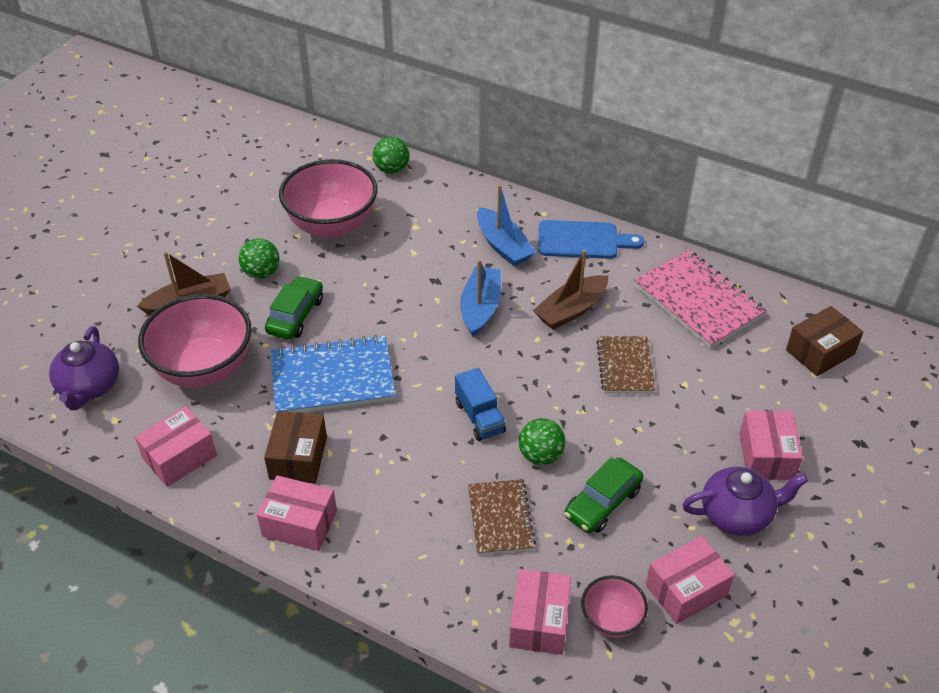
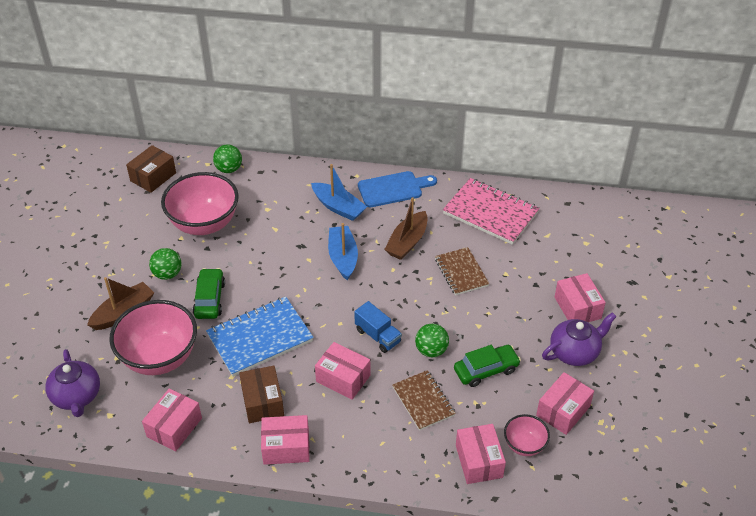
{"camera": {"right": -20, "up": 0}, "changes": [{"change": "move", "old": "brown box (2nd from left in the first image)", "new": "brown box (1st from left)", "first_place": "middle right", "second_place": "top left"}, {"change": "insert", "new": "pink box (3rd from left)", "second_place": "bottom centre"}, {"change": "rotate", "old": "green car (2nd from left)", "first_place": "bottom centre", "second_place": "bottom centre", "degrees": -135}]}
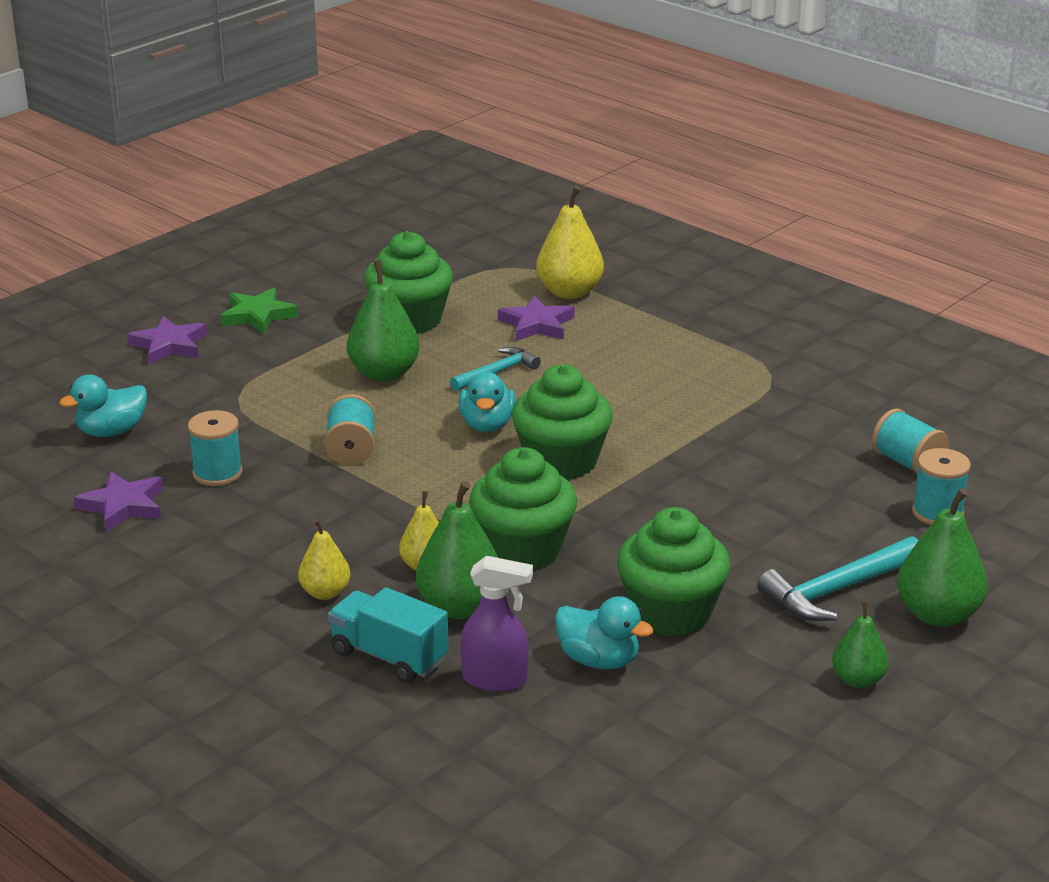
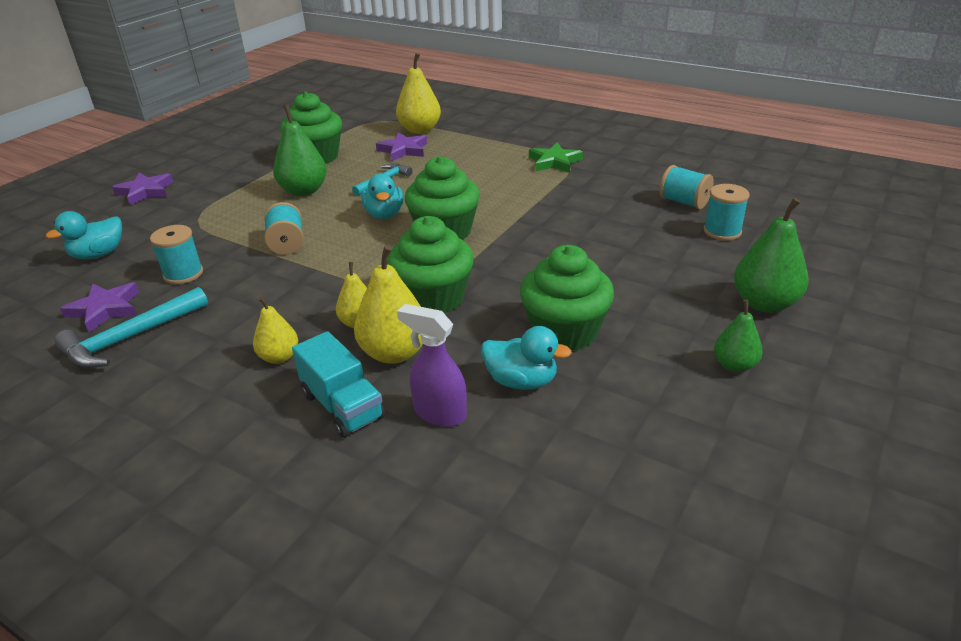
{"camera": {"right": -10, "up": 5}, "changes": [{"change": "move", "old": "turquoise hammer (2nd from left in the first image)", "new": "turquoise hammer (1st from left)", "first_place": "middle right", "second_place": "middle left"}, {"change": "rotate", "old": "turquoise truck", "first_place": "bottom centre", "second_place": "centre", "degrees": -150}, {"change": "recolor", "old": "green pear (2nd from left)", "new": "yellow pear (3rd from left)", "first_place": "centre", "second_place": "centre"}, {"change": "rotate", "old": "purple spray bottle", "first_place": "bottom centre", "second_place": "centre", "degrees": -150}, {"change": "move", "old": "green star", "first_place": "middle left", "second_place": "top centre"}]}
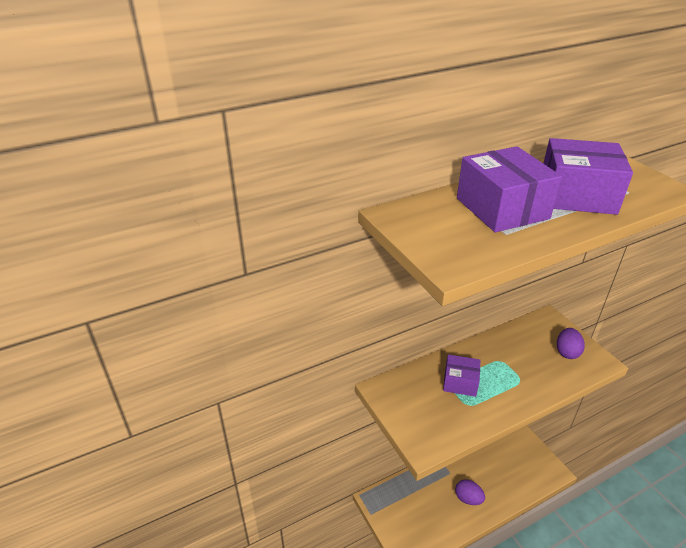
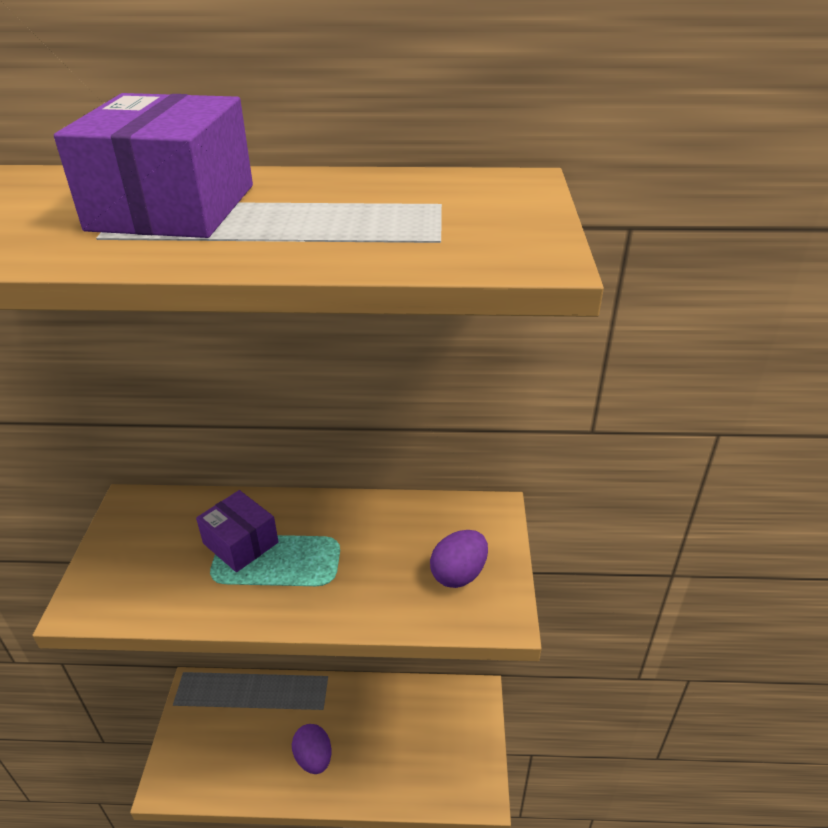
{"camera": {"right": 30, "up": 0}, "changes": [{"change": "delete", "old": "purple box (3rd from left)", "first_place": "top right"}]}
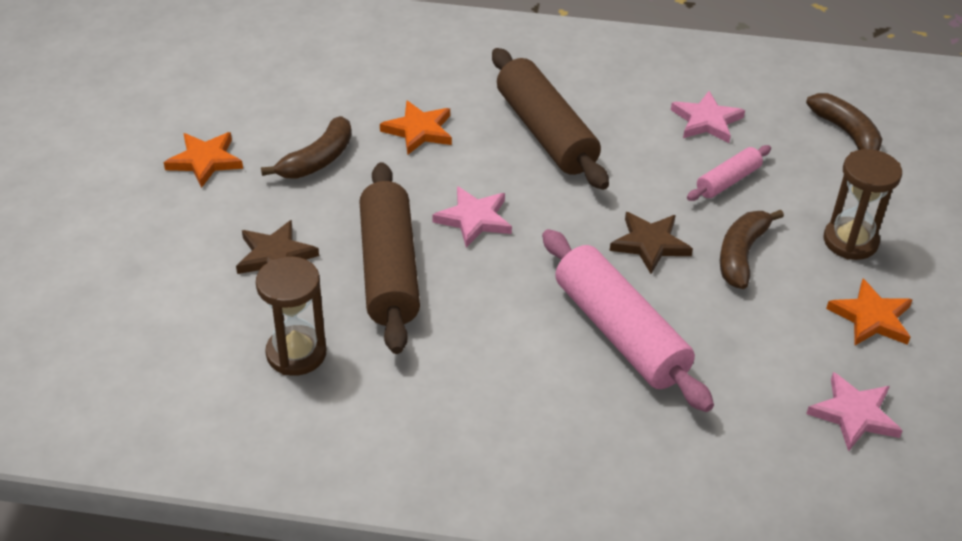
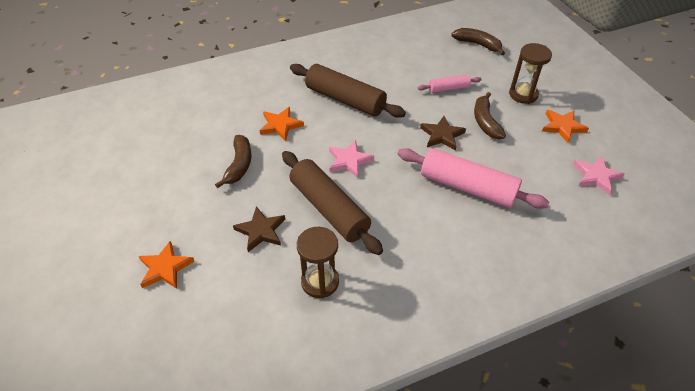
{"camera": {"right": -30, "up": 5}, "changes": [{"change": "move", "old": "orange star (1st from left)", "first_place": "top left", "second_place": "bottom left"}, {"change": "rotate", "old": "pink rolling pin (2nd from left in the first image)", "first_place": "top right", "second_place": "top centre", "degrees": 60}, {"change": "delete", "old": "pink star (2nd from left)", "first_place": "top right"}]}
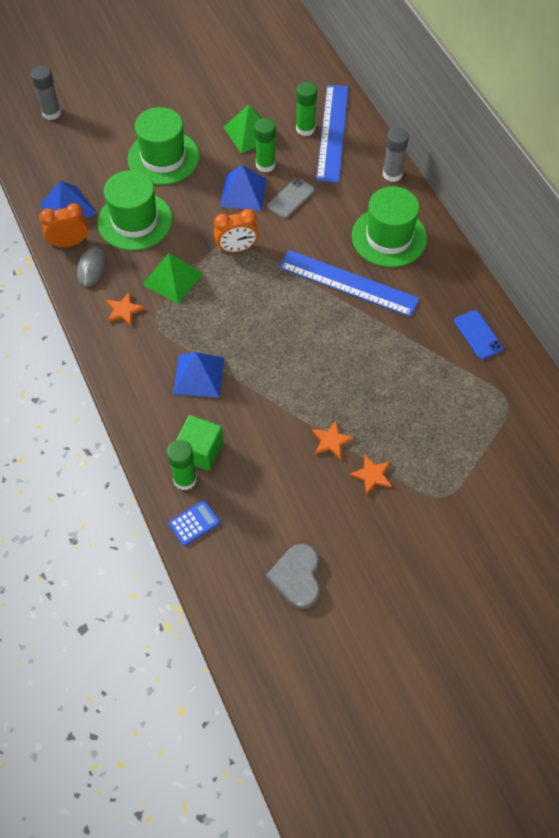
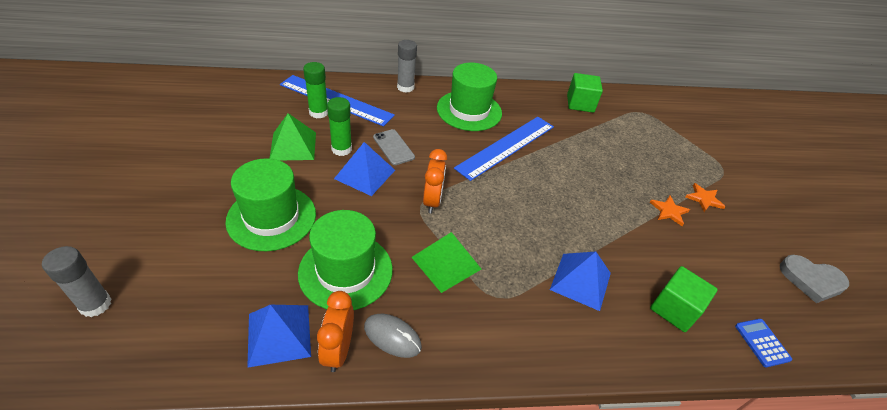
{"camera": {"right": -75, "up": -15}, "changes": [{"change": "replace", "old": "blue phone", "new": "green cube (1st from left)", "first_place": "middle right", "second_place": "top centre"}, {"change": "delete", "old": "orange star (1st from left)", "first_place": "middle left"}, {"change": "delete", "old": "green glue stick (1st from left)", "first_place": "middle left"}]}
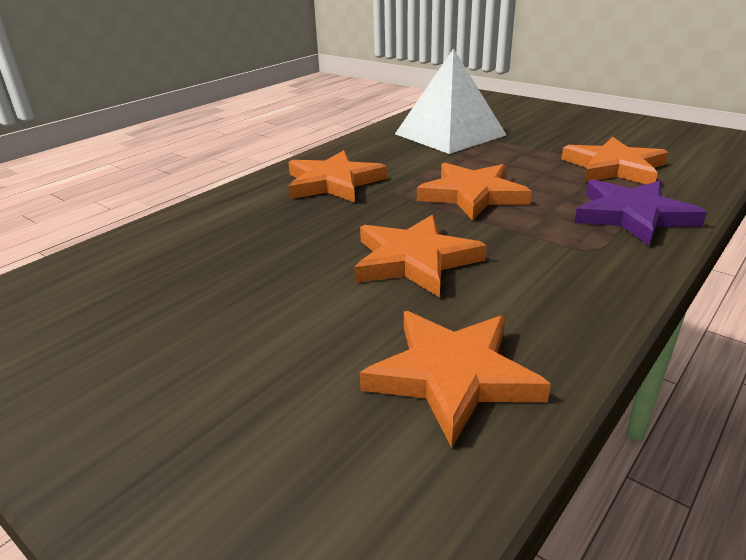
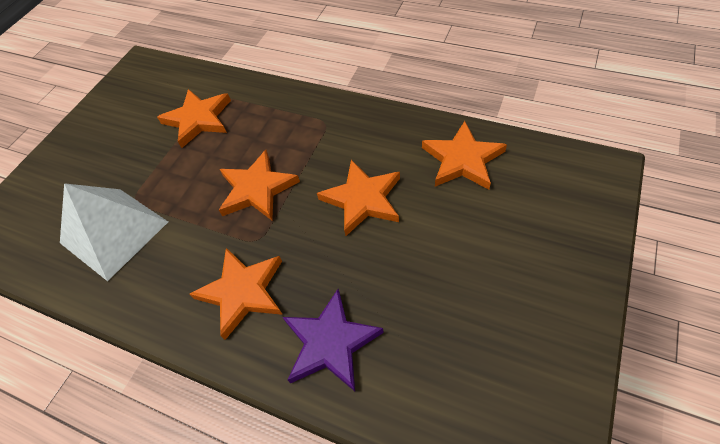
{"camera": {"right": -100, "up": 25}, "changes": [{"change": "move", "old": "purple star", "first_place": "middle right", "second_place": "bottom centre"}]}
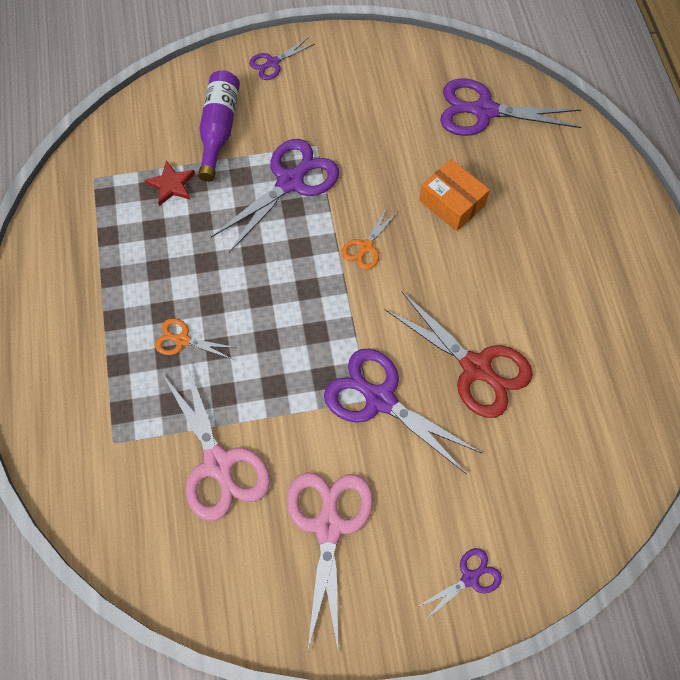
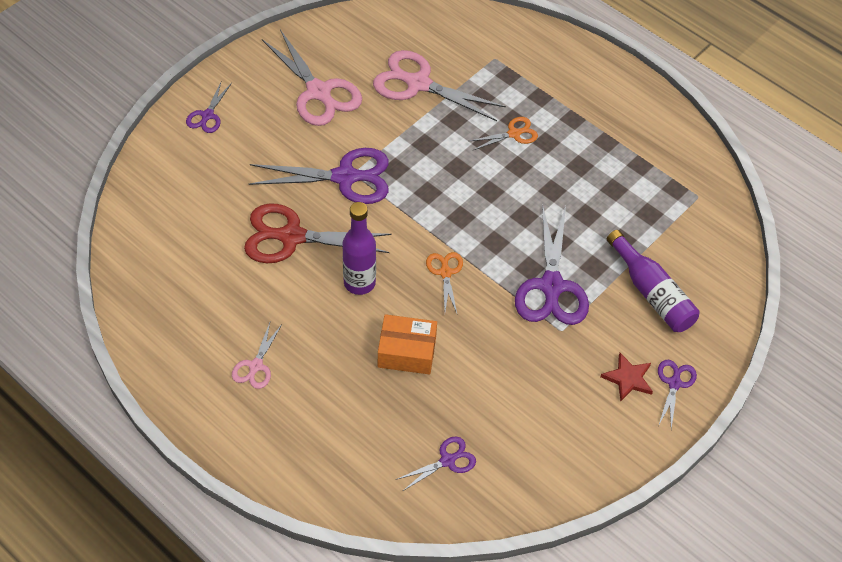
{"camera": {"right": 140, "up": -10}, "changes": [{"change": "insert", "new": "pink scissors (1st from left)", "second_place": "middle left"}, {"change": "insert", "new": "purple bottle (1st from left)", "second_place": "centre"}, {"change": "resize", "old": "purple scissors (5th from left in the first image)", "first_place": "top right", "second_place": "bottom centre", "factor": 0.51}, {"change": "move", "old": "red star", "first_place": "top left", "second_place": "bottom right"}]}
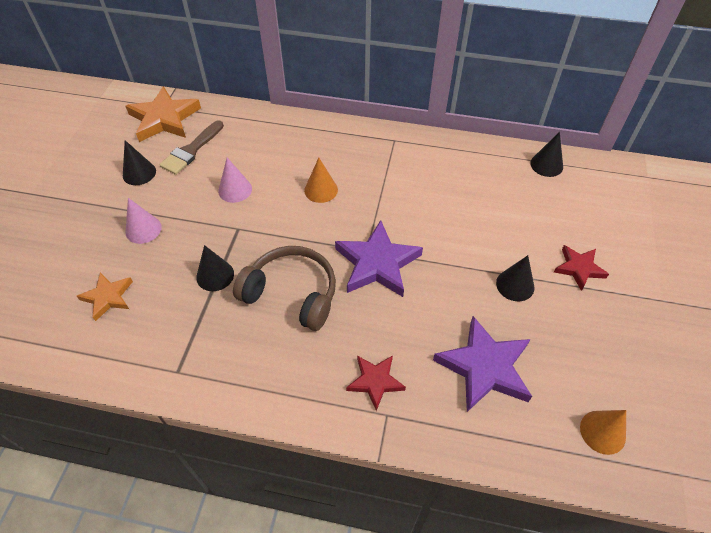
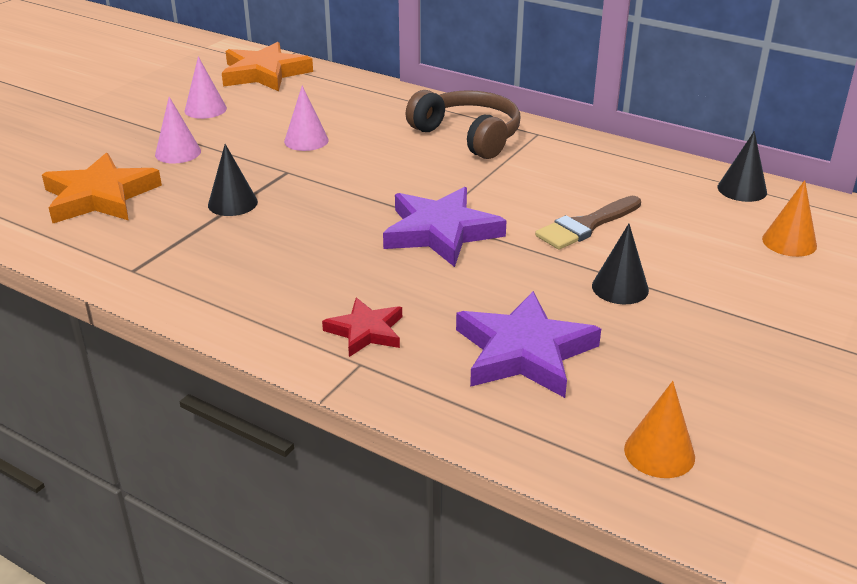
{"camera": {"right": 20, "up": -20}, "changes": [{"change": "resize", "old": "orange star (1st from left)", "first_place": "middle left", "second_place": "top left", "factor": 1.73}, {"change": "recolor", "old": "black cone (1st from left)", "new": "pink cone (2nd from left)", "first_place": "top left", "second_place": "top left"}, {"change": "move", "old": "brown headphones", "first_place": "centre", "second_place": "top centre"}, {"change": "move", "old": "brown brush", "first_place": "top left", "second_place": "middle right"}, {"change": "move", "old": "orange cone (1st from left in the first image)", "new": "orange cone (2nd from left)", "first_place": "centre", "second_place": "middle right"}, {"change": "delete", "old": "red star (2nd from left)", "first_place": "middle right"}]}
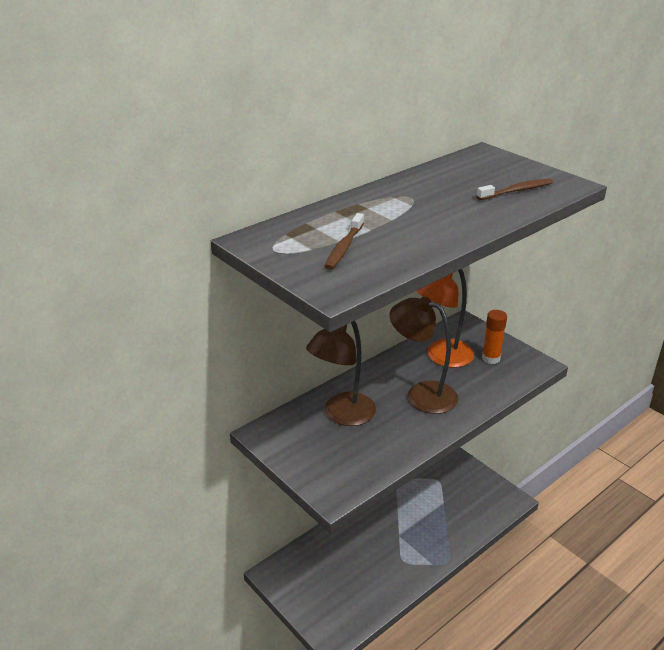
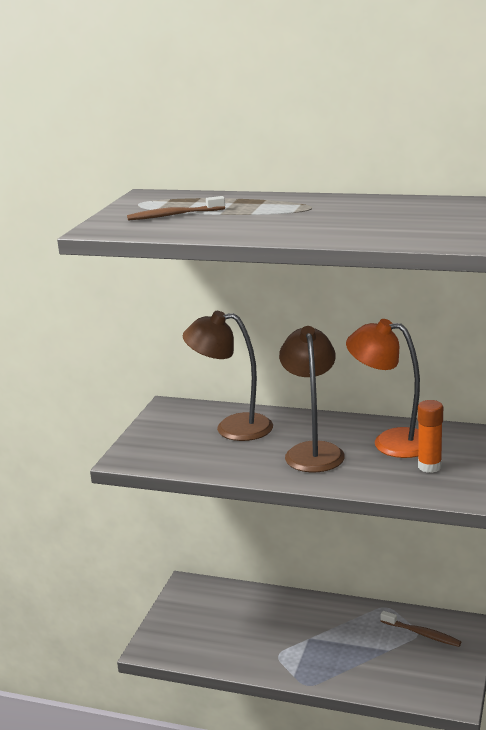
{"camera": {"right": 60, "up": -10}, "changes": [{"change": "move", "old": "brown toothbrush (2nd from left)", "first_place": "top right", "second_place": "bottom right"}]}
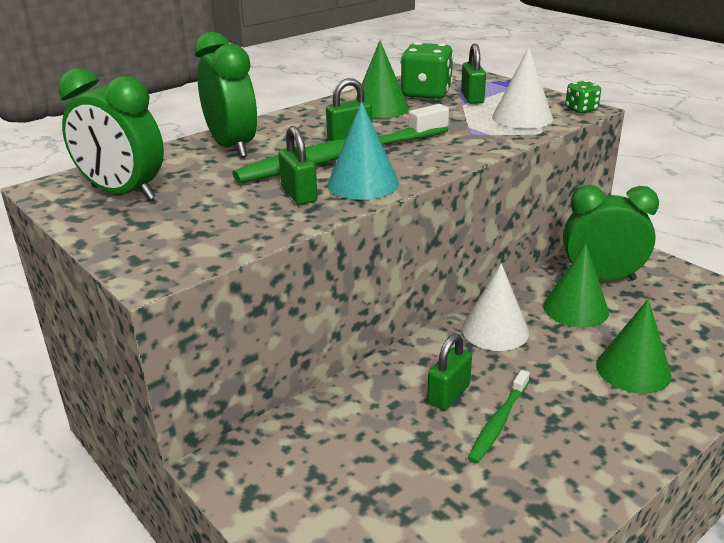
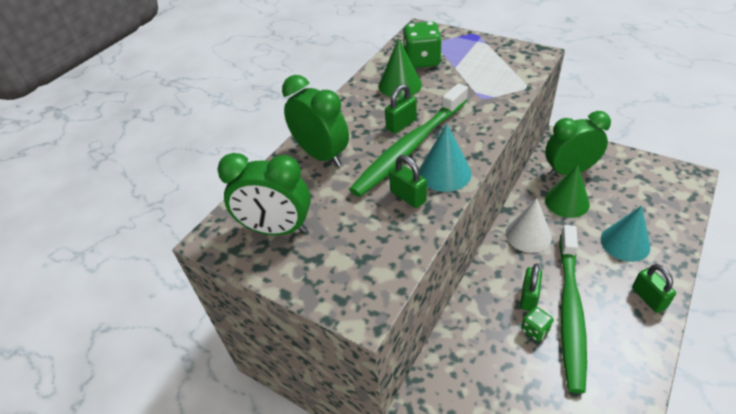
{"camera": {"right": -15, "up": 15}, "changes": [{"change": "move", "old": "green dice (2nd from left)", "first_place": "top right", "second_place": "bottom right"}, {"change": "resize", "old": "green toothbrush (2nd from left)", "first_place": "bottom right", "second_place": "bottom right", "factor": 2.07}, {"change": "recolor", "old": "green cone (3rd from left)", "new": "turquoise cone (2nd from left)", "first_place": "middle right", "second_place": "middle right"}, {"change": "move", "old": "green padlock (4th from left)", "first_place": "top centre", "second_place": "bottom right"}, {"change": "delete", "old": "white cone (2nd from left)", "first_place": "top right"}]}
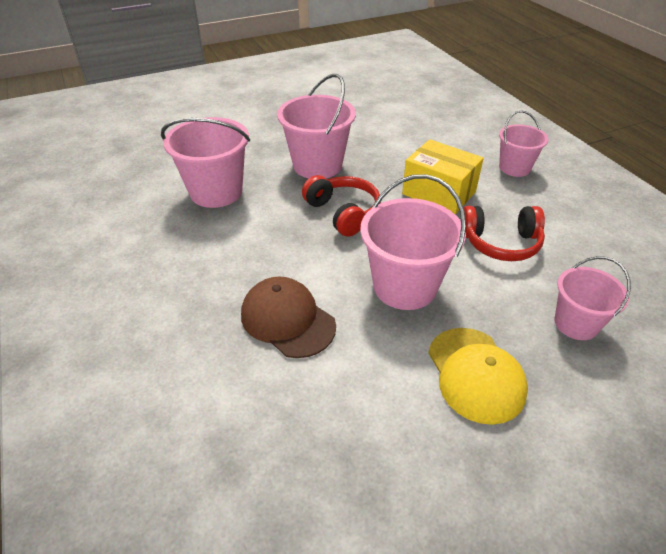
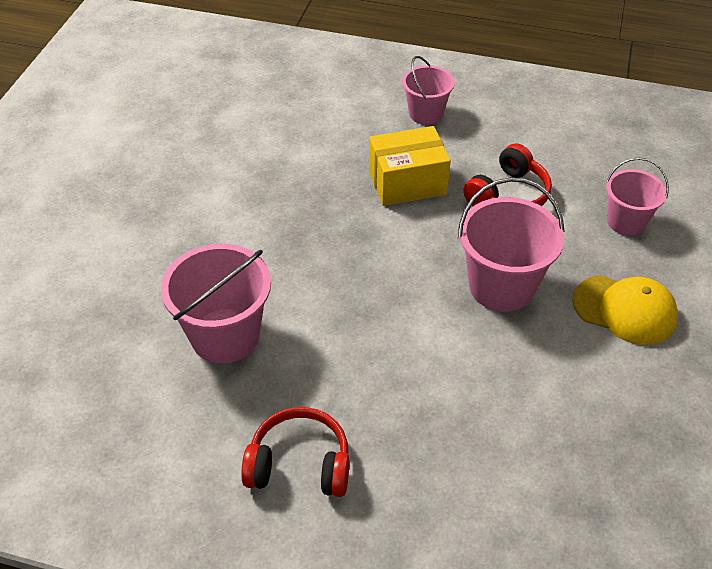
{"camera": {"right": -50, "up": 5}, "changes": [{"change": "move", "old": "red headphones (1st from left)", "first_place": "centre", "second_place": "bottom centre"}, {"change": "delete", "old": "brown cap", "first_place": "centre"}, {"change": "delete", "old": "pink bucket (2nd from left)", "first_place": "top centre"}]}
